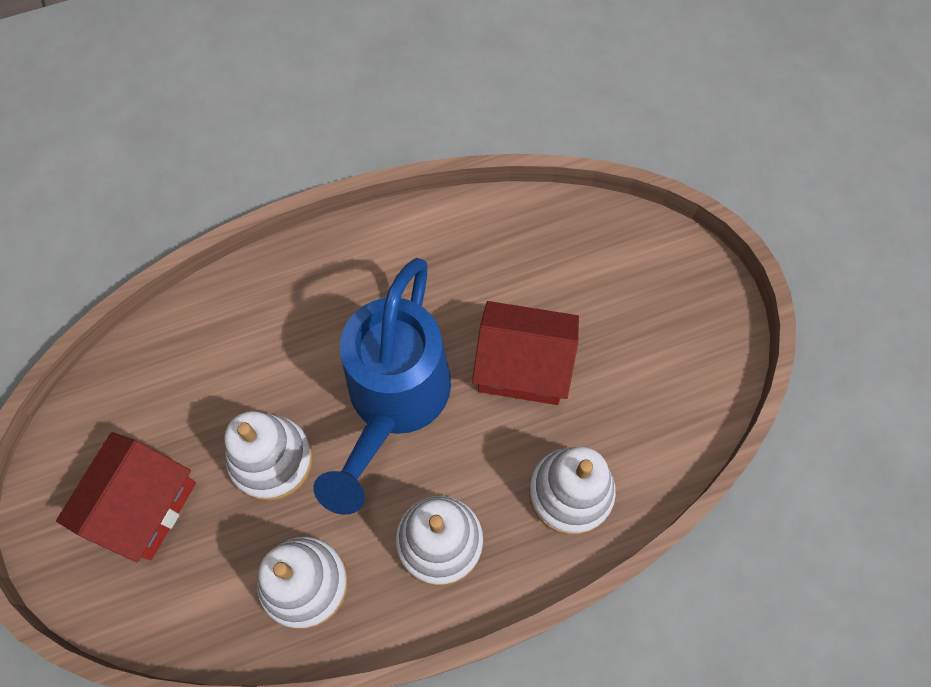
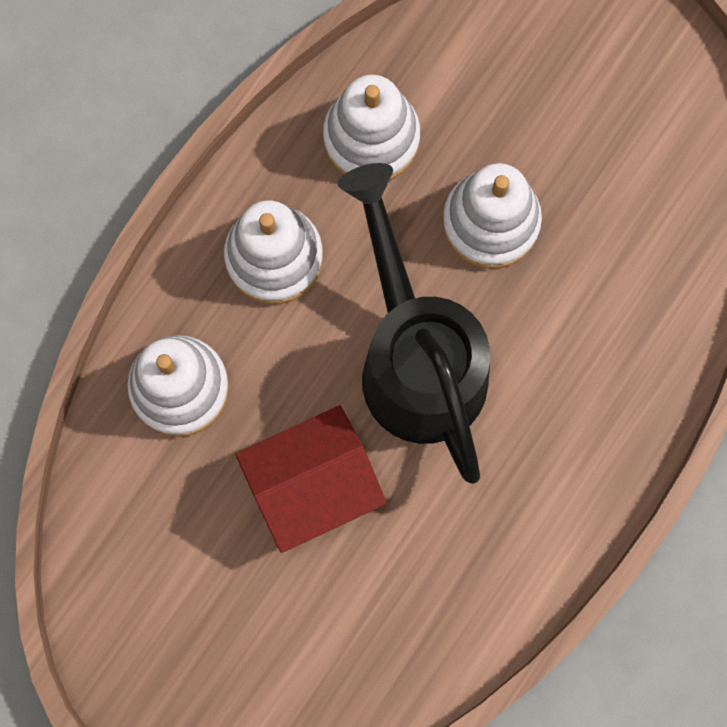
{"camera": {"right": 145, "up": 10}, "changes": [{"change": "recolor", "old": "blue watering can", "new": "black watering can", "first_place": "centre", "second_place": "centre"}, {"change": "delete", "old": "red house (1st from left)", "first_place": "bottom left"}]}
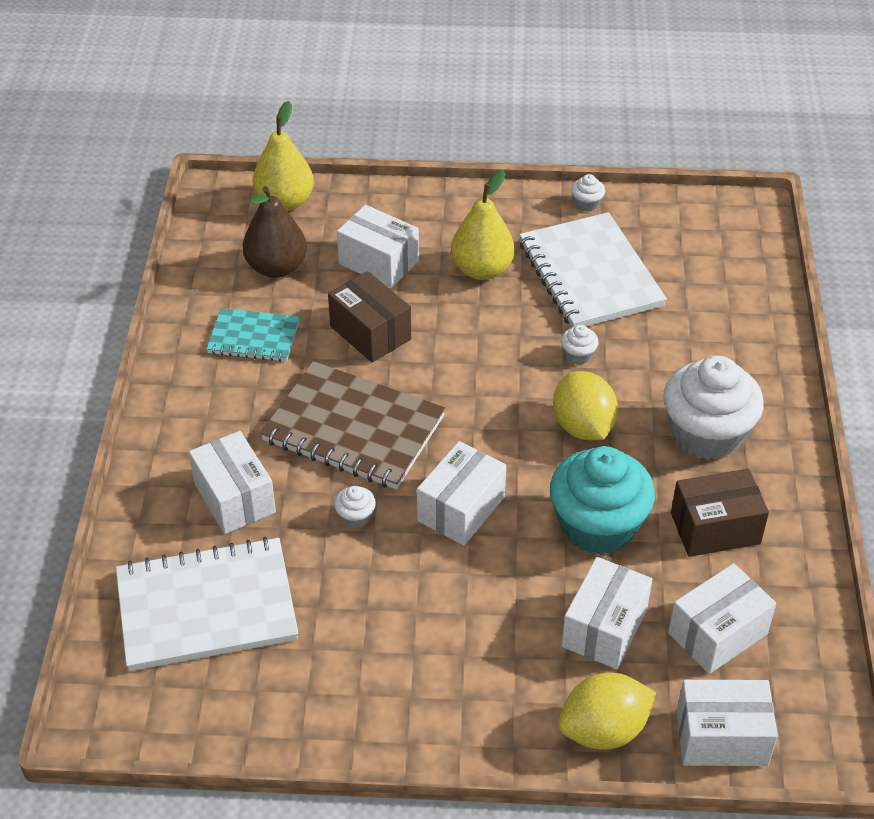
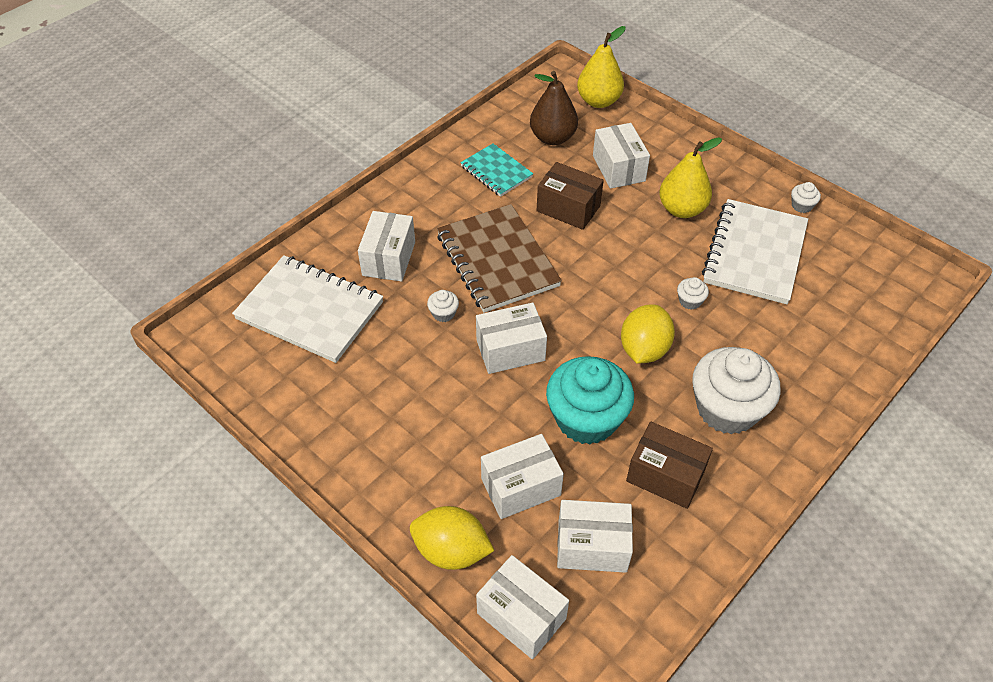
{"camera": {"right": 40, "up": 5}, "changes": [{"change": "rotate", "old": "brown box (1st from left)", "first_place": "centre", "second_place": "top centre", "degrees": -60}]}
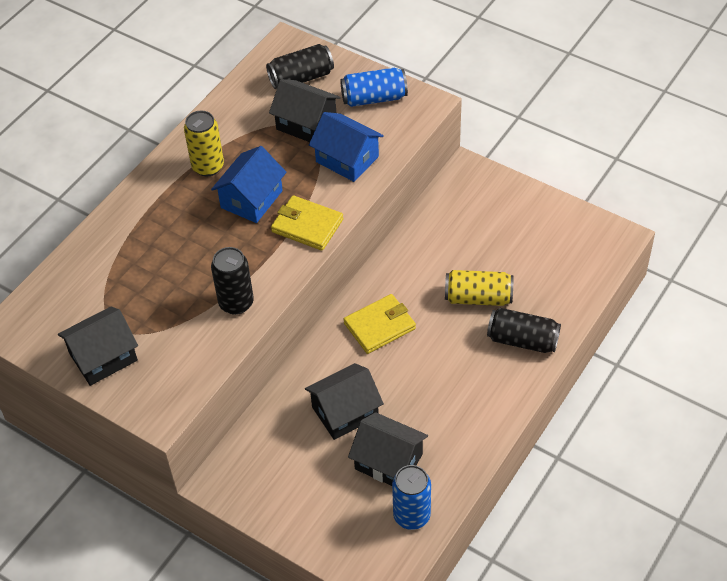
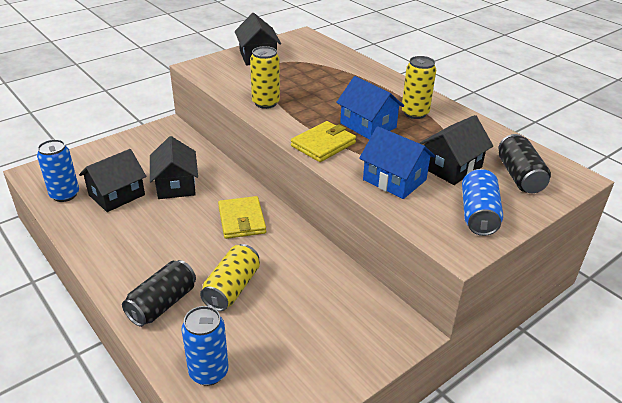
{"camera": {"right": 105, "up": -15}, "changes": [{"change": "insert", "new": "blue can (2nd from left)", "second_place": "bottom left"}, {"change": "recolor", "old": "black can (1st from left)", "new": "yellow can (2nd from left)", "first_place": "middle left", "second_place": "top centre"}, {"change": "rotate", "old": "blue house (2nd from left)", "first_place": "top centre", "second_place": "centre", "degrees": 75}]}
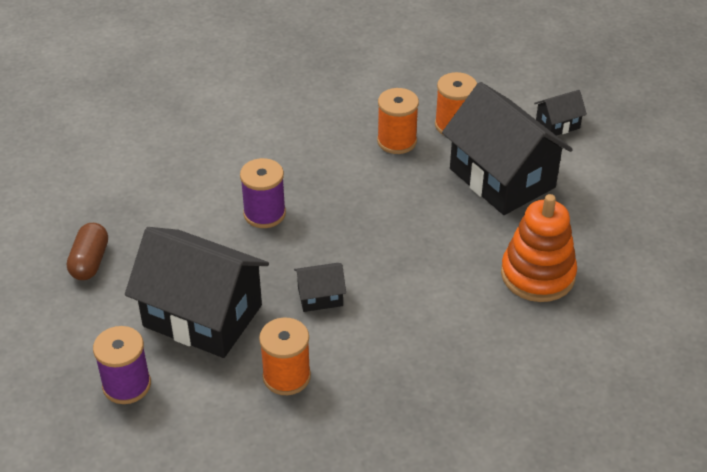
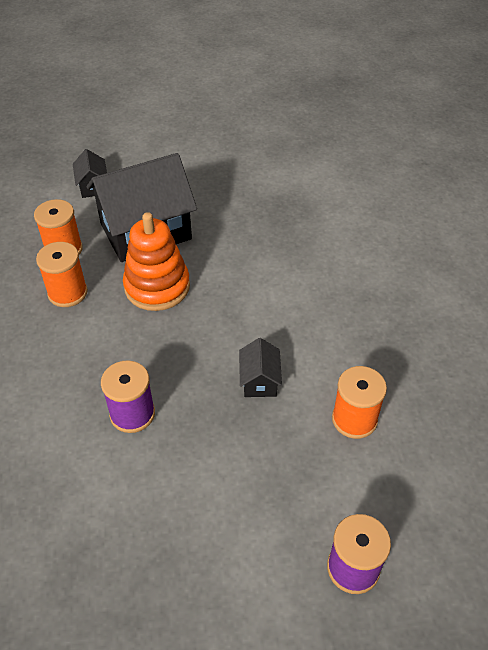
{"camera": {"right": -80, "up": 5}, "changes": [{"change": "move", "old": "orange stacking toy", "first_place": "middle right", "second_place": "middle left"}, {"change": "delete", "old": "brown capsule", "first_place": "middle left"}, {"change": "delete", "old": "black house (1st from left)", "first_place": "middle left"}]}
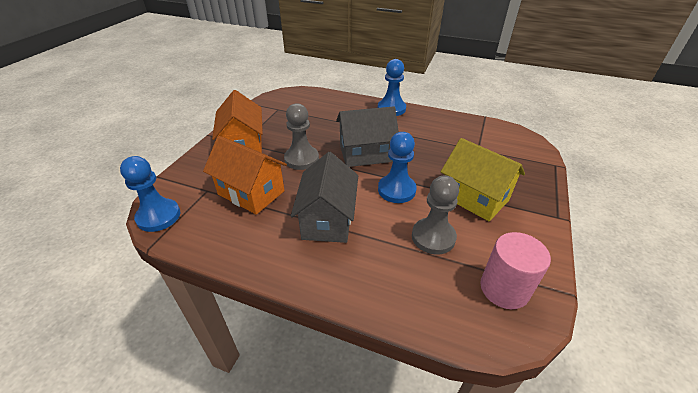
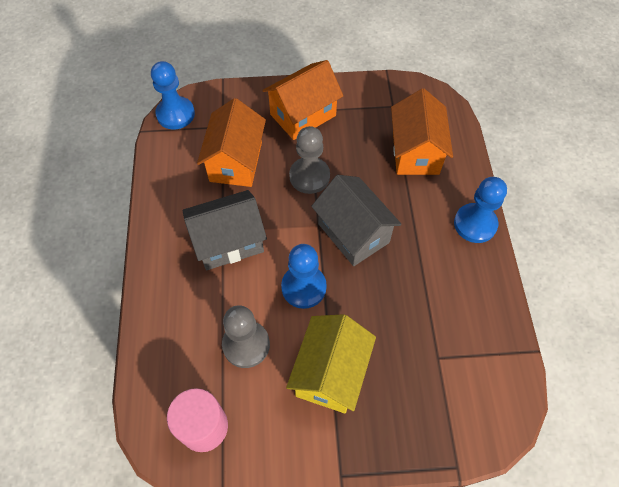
{"camera": {"right": 65, "up": 20}, "changes": [{"change": "insert", "new": "orange house (3rd from left)", "second_place": "top right"}]}
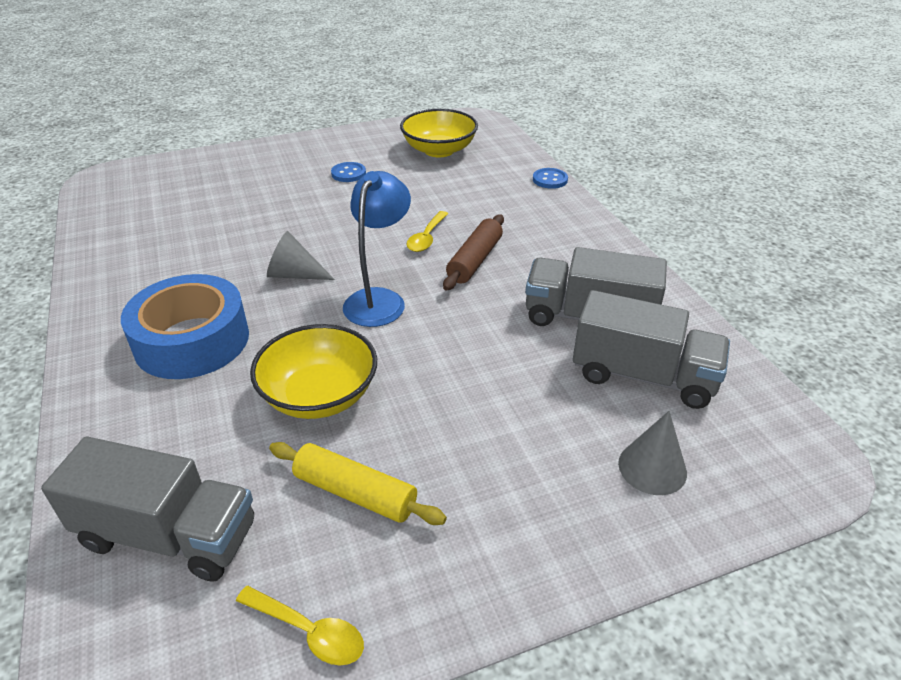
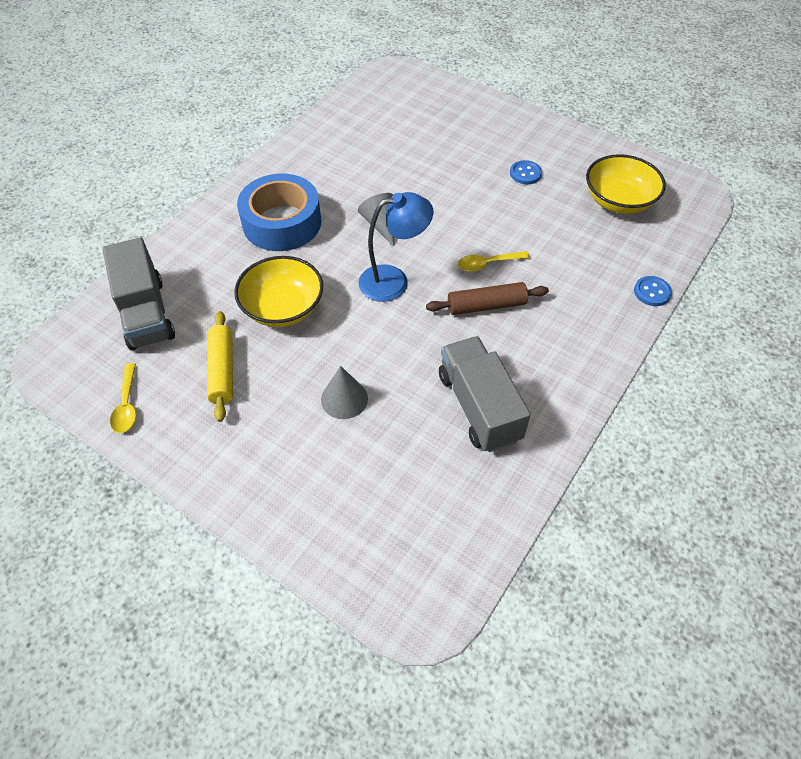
{"camera": {"right": 55, "up": 15}, "changes": [{"change": "move", "old": "grey cone (2nd from left in the first image)", "new": "grey cone (1st from left)", "first_place": "middle right", "second_place": "centre"}, {"change": "delete", "old": "grey truck (3rd from left)", "first_place": "middle right"}]}
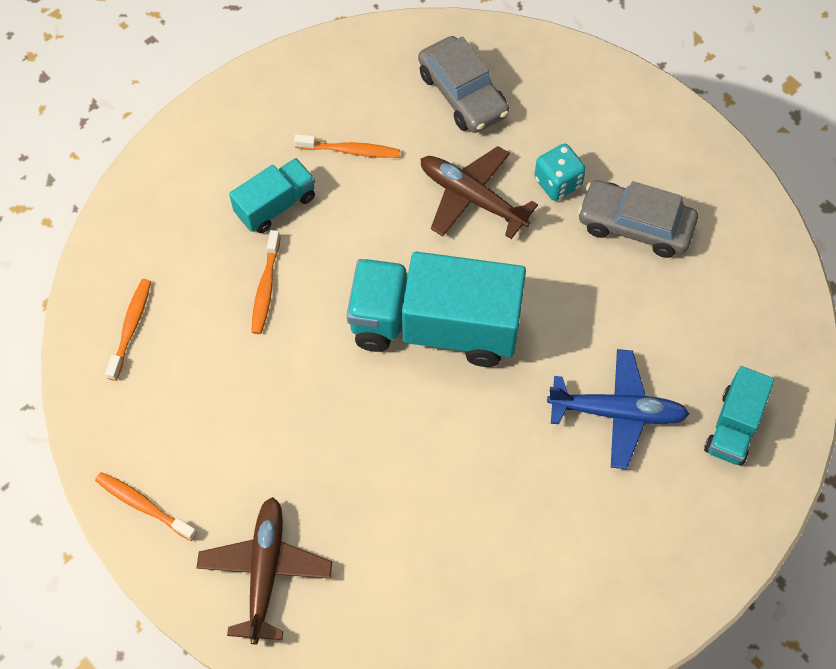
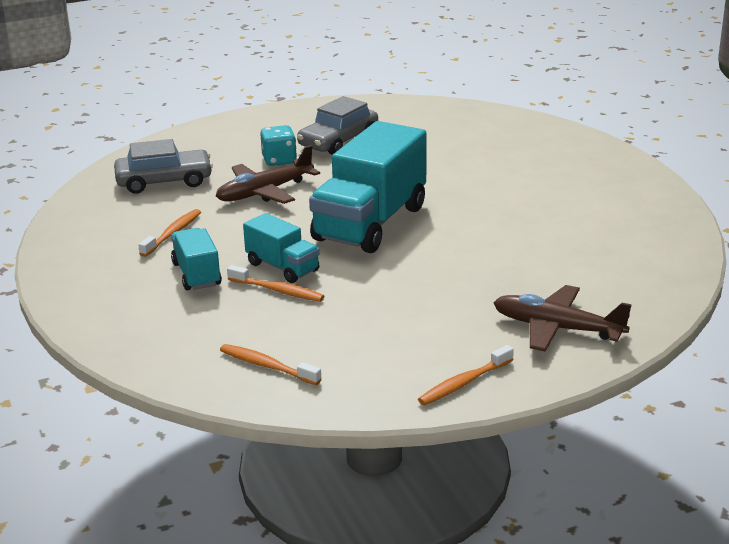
{"camera": {"right": -70, "up": -35}, "changes": [{"change": "move", "old": "turquoise truck (3rd from left in the first image)", "new": "turquoise truck (2nd from left)", "first_place": "middle right", "second_place": "centre"}, {"change": "delete", "old": "blue plane", "first_place": "middle right"}]}
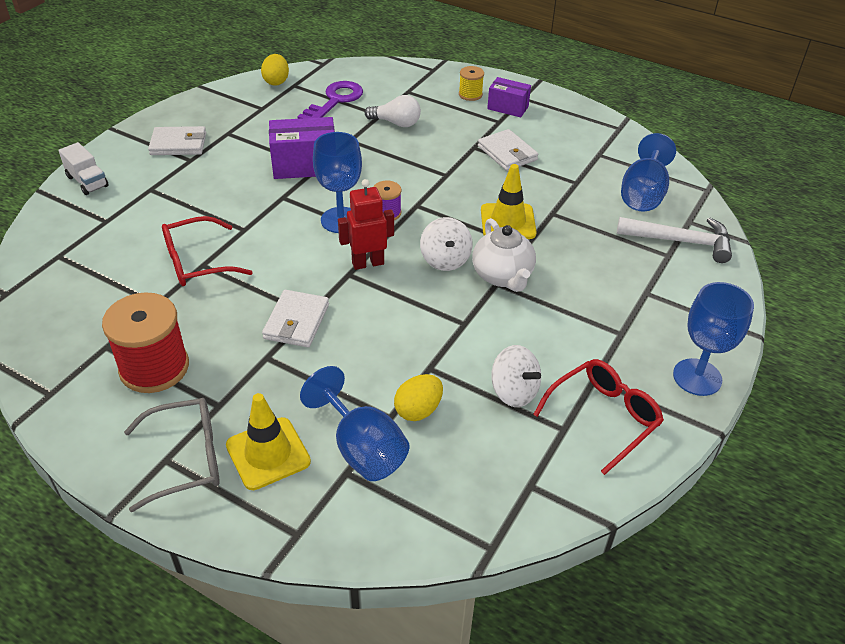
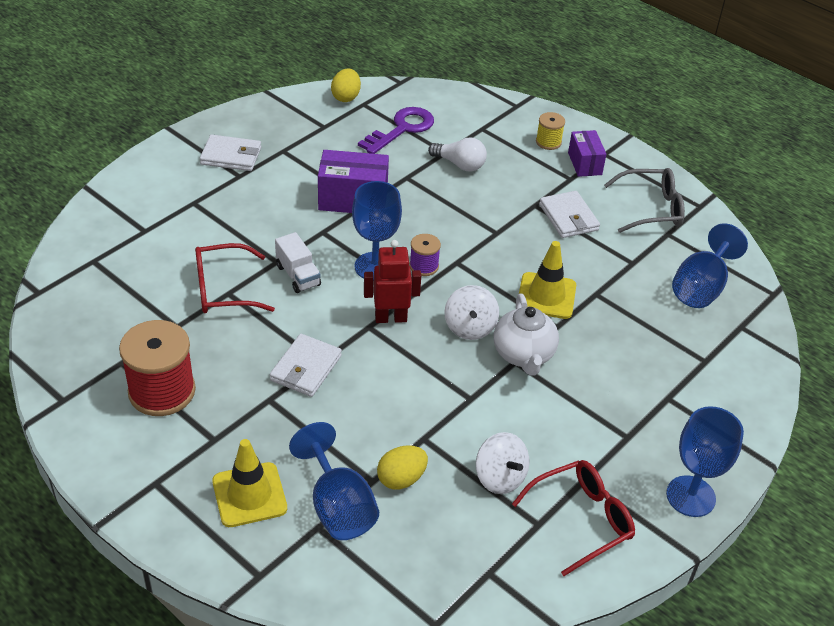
{"camera": {"right": 10, "up": 0}, "changes": [{"change": "move", "old": "white truck", "first_place": "top left", "second_place": "centre"}, {"change": "rotate", "old": "purple box (2nd from left)", "first_place": "top centre", "second_place": "top right", "degrees": 45}, {"change": "move", "old": "grey glasses", "first_place": "bottom left", "second_place": "top right"}, {"change": "delete", "old": "white hammer", "first_place": "middle right"}]}
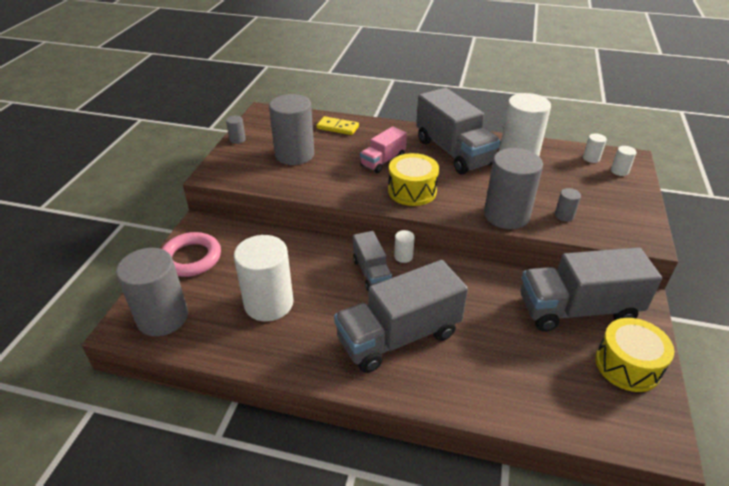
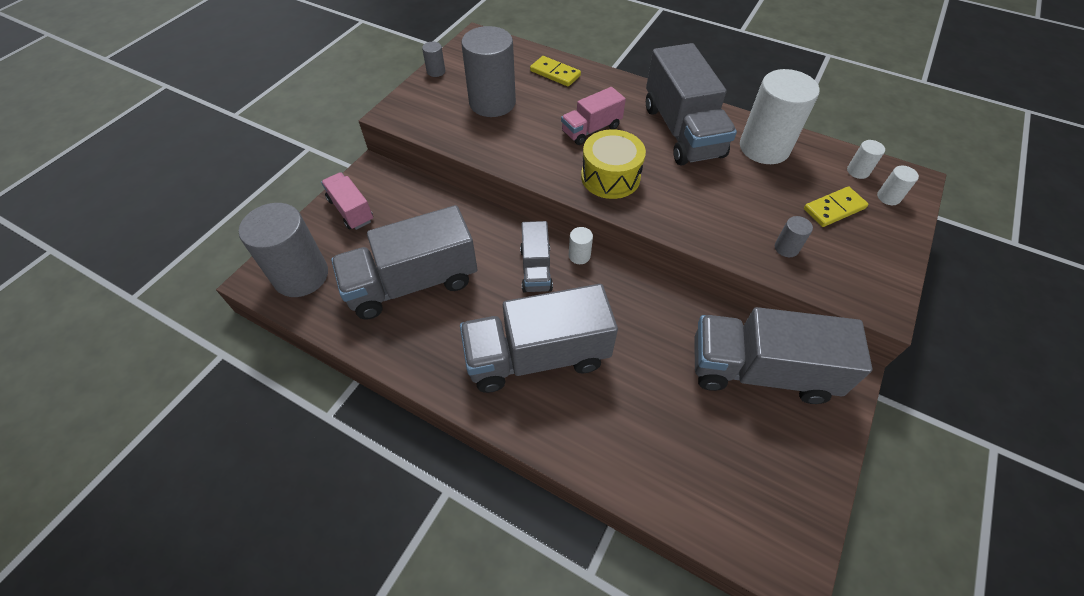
{"camera": {"right": 15, "up": 15}, "changes": [{"change": "replace", "old": "pink ring", "new": "pink truck (1st from left)", "first_place": "middle left", "second_place": "middle left"}, {"change": "replace", "old": "white cylinder (1st from left)", "new": "grey truck (1st from left)", "first_place": "centre", "second_place": "centre"}, {"change": "insert", "new": "yellow domino (2nd from left)", "second_place": "middle right"}, {"change": "delete", "old": "grey cylinder (4th from left)", "first_place": "middle right"}, {"change": "delete", "old": "yellow drum (2nd from left)", "first_place": "bottom right"}]}
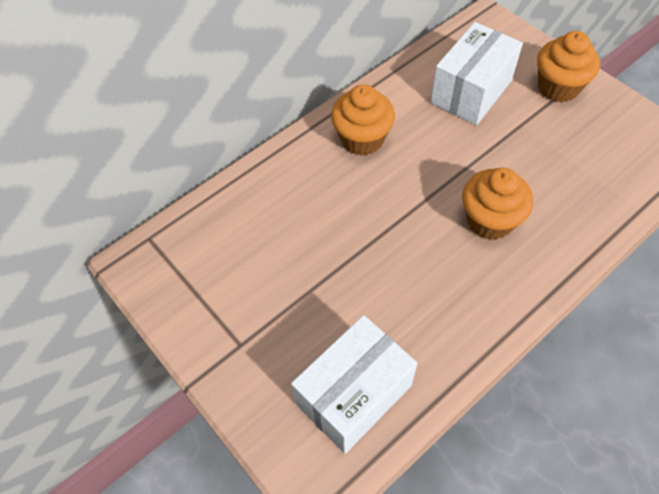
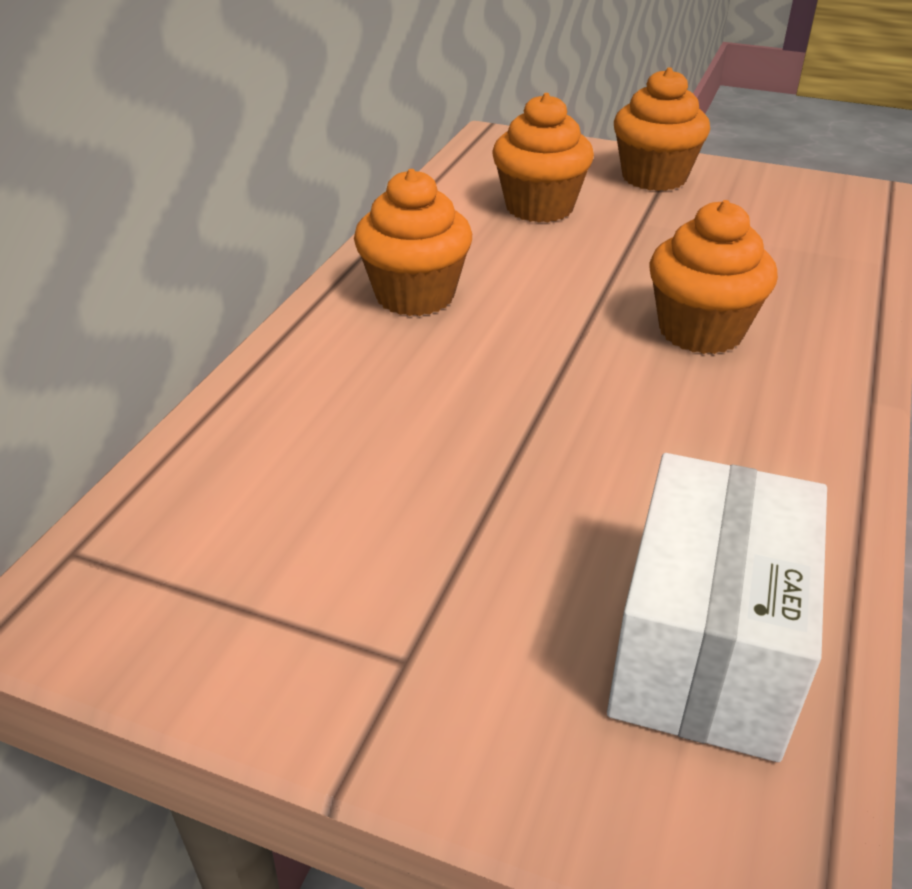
{"camera": {"right": -30, "up": -20}, "changes": [{"change": "replace", "old": "white box (2nd from left)", "new": "orange cupcake (2nd from left)", "first_place": "top right", "second_place": "top centre"}]}
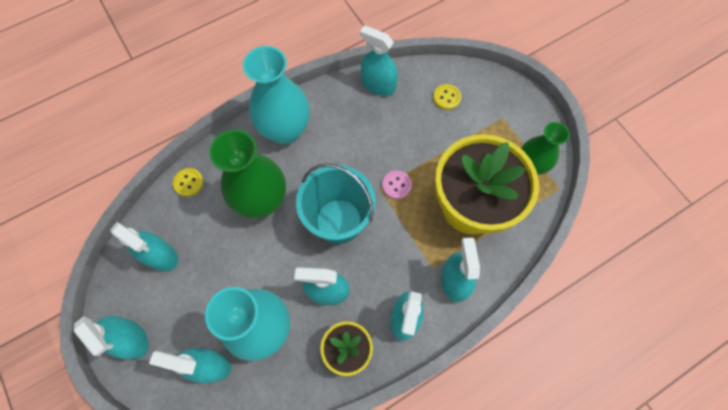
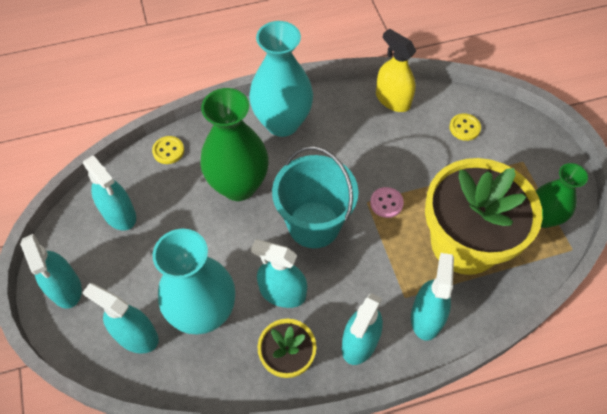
{"camera": {"right": 15, "up": -10}, "changes": [{"change": "recolor", "old": "turquoise spray bottle (5th from left)", "new": "yellow spray bottle", "first_place": "top centre", "second_place": "top centre"}]}
